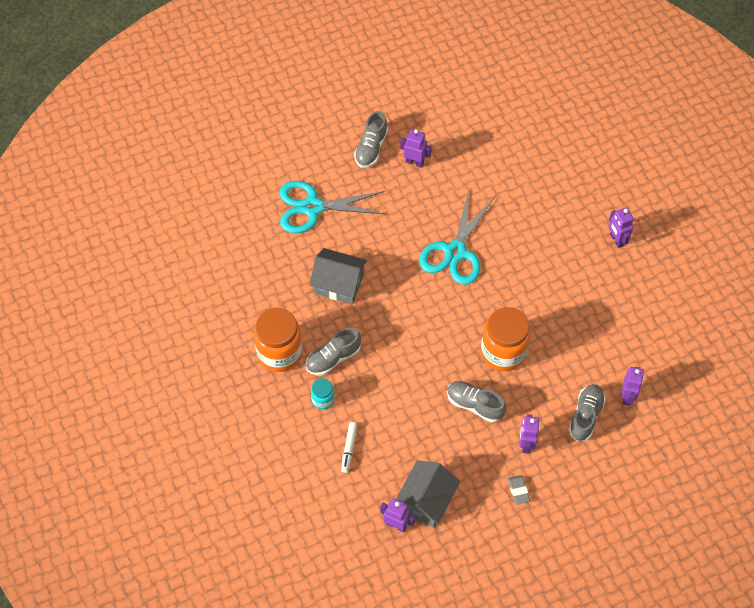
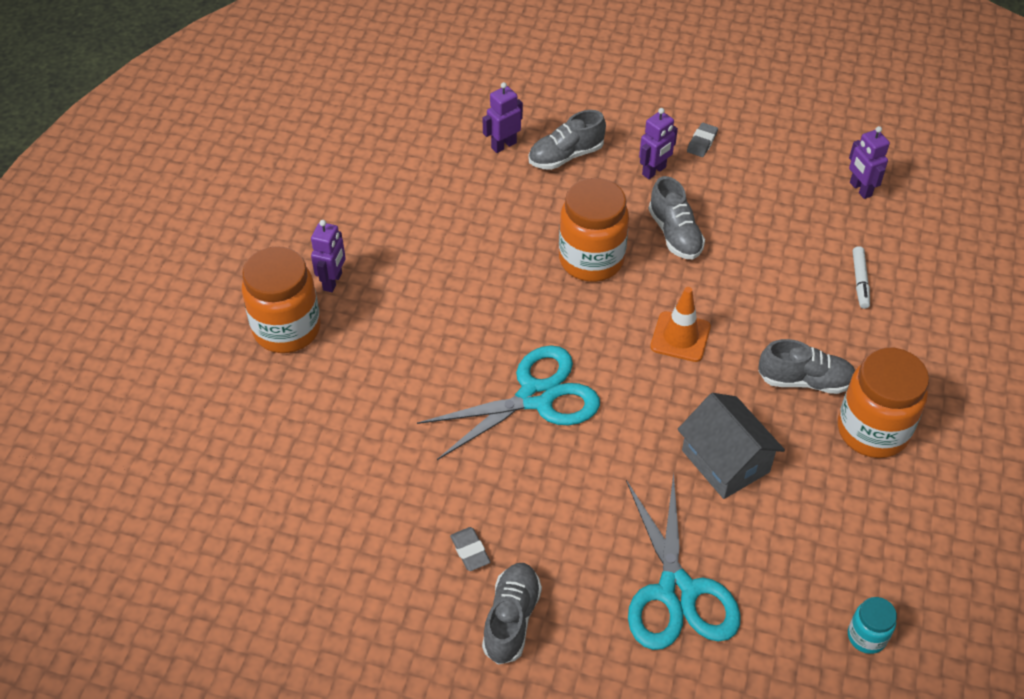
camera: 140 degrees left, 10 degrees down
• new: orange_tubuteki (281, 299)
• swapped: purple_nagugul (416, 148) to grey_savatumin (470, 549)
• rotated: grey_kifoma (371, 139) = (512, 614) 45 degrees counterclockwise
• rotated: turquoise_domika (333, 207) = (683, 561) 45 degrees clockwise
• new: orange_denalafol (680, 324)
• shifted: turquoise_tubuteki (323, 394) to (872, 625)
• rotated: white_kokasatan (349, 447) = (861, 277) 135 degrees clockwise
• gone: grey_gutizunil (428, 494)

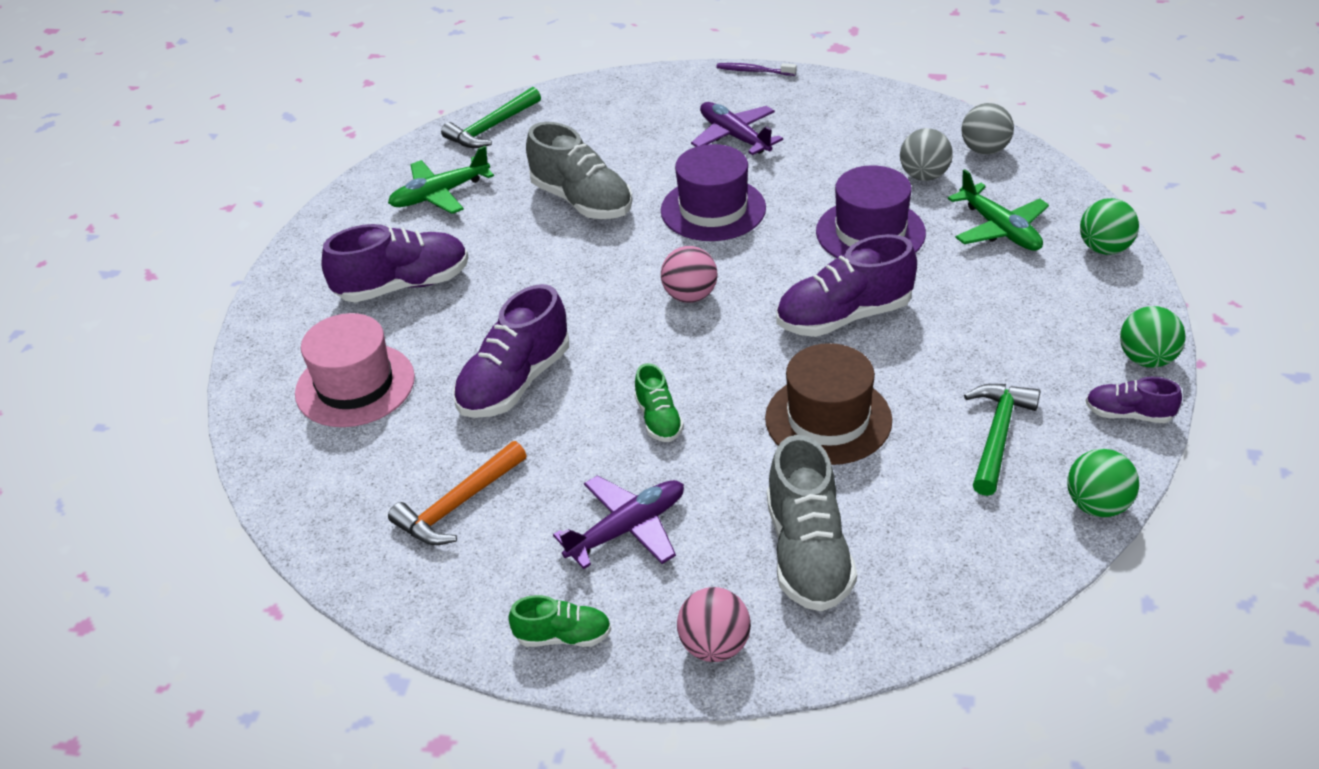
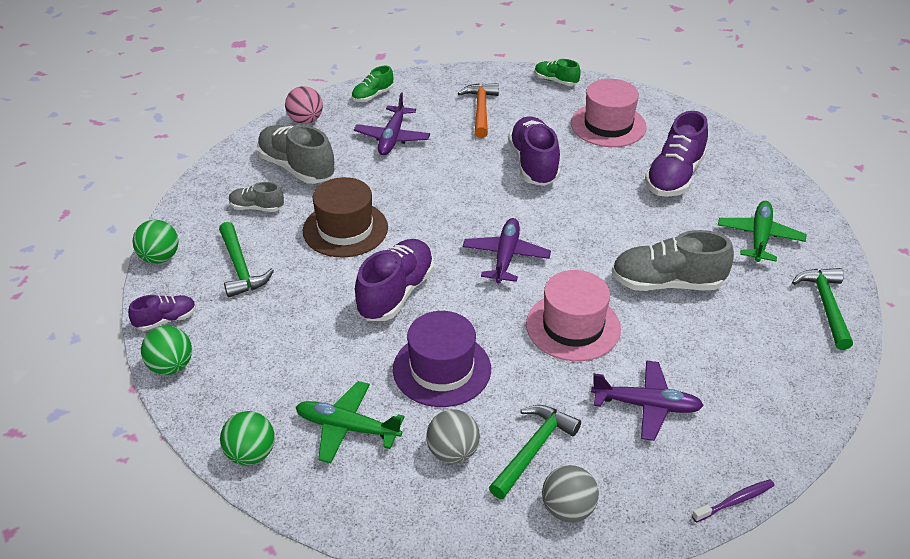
camera: 135 degrees right, 0 degrees up
• new: grey_kifoma (256, 197)
• swapped: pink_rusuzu (689, 274) to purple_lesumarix (507, 250)
• new: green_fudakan (535, 452)
• repainted: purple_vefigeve (713, 192) to pink_vefigeve (573, 315)
• shifted: green_kifoma (659, 402) to (558, 72)
• shifted: grey_rusuzu (987, 129) to (570, 494)

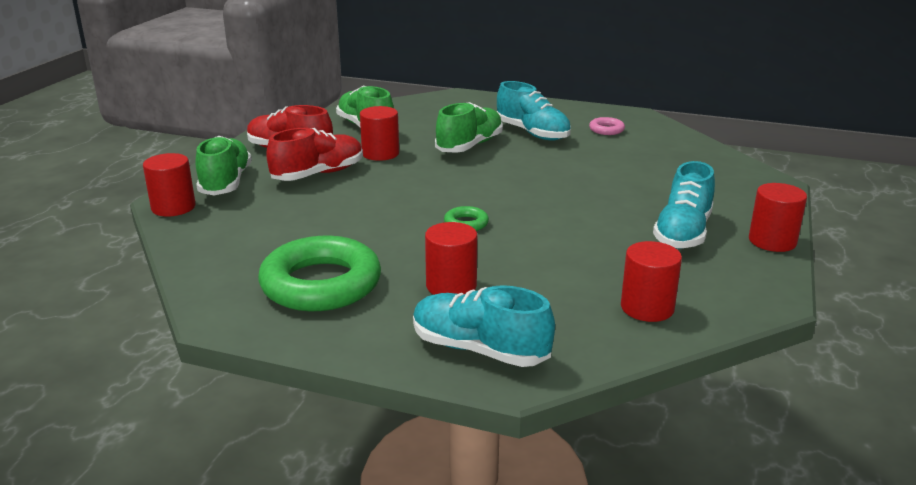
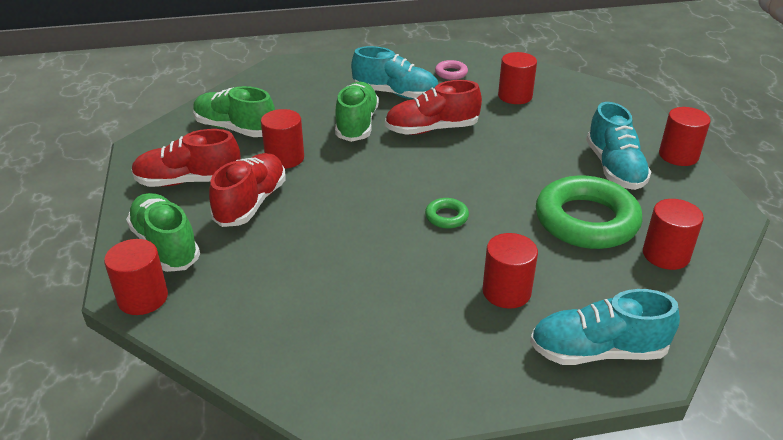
camera: 30 degrees left, 10 degrees up
• new: red_kifoma (433, 107)
• new: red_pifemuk (517, 78)
• shifted: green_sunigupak (319, 273) to (589, 212)

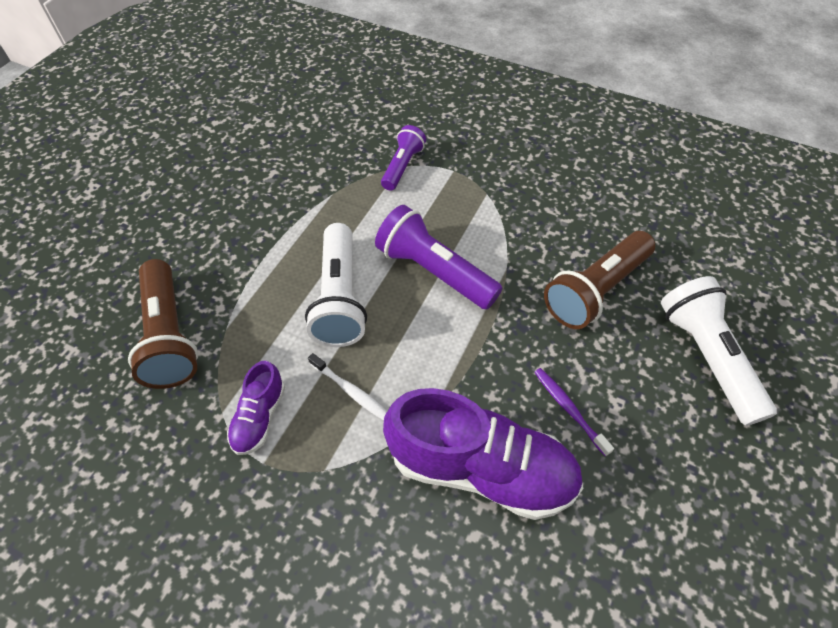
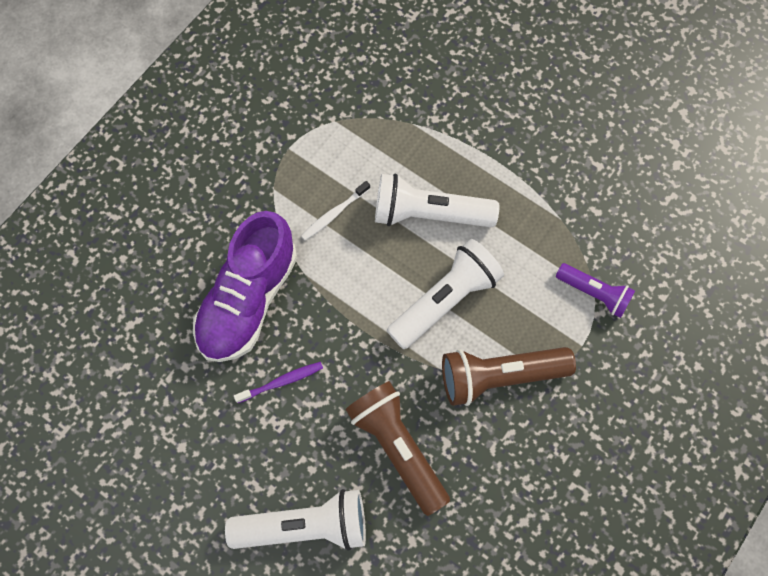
camera: 100 degrees right, 15 degrees up
• repainted: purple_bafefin (439, 257) to white_bafefin (445, 294)
• shifted: brown_bafefin (163, 324) to (509, 376)
• gone: purple_kifoma (256, 408)

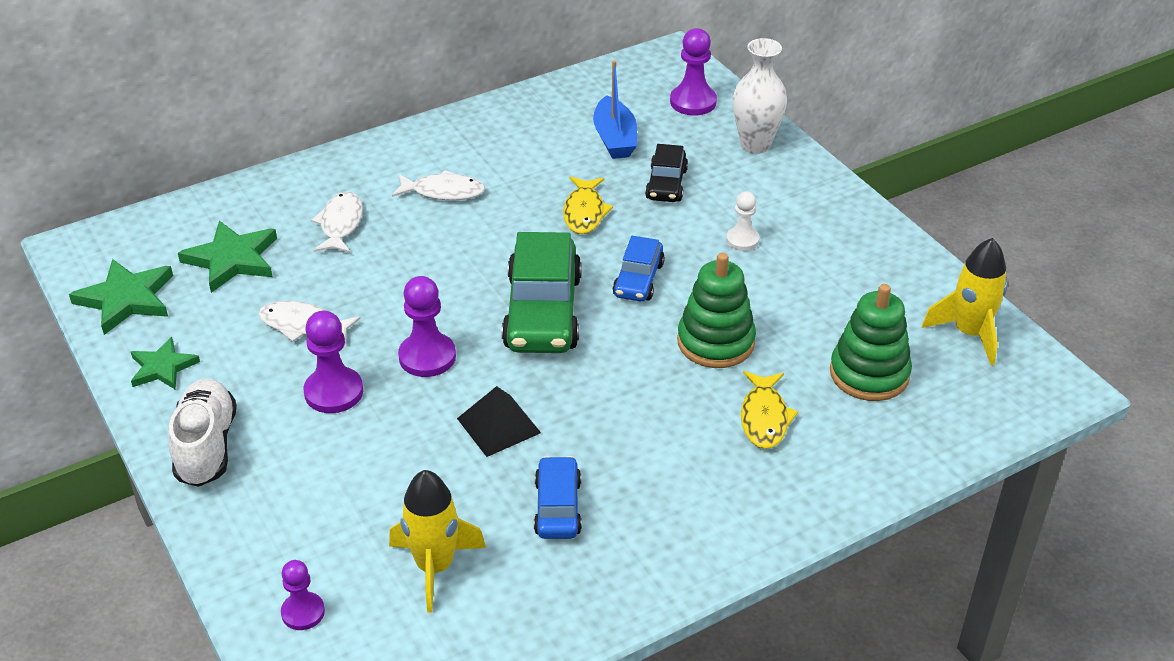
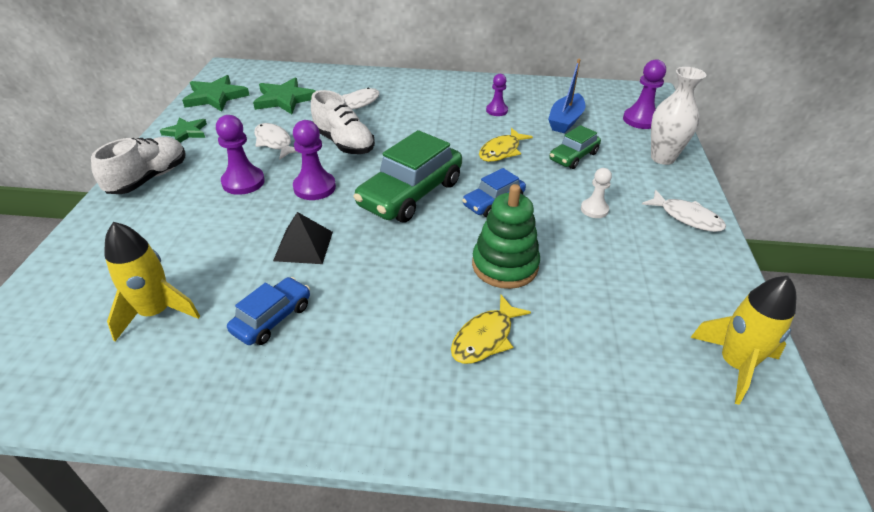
camera: 35 degrees right, 0 degrees up
• new: white_kifoma (343, 122)
• shifted: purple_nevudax (303, 595) to (497, 95)
• repainted: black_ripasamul (666, 173) to green_ripasamul (575, 147)
• shifted: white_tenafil (438, 185) to (684, 211)
• gone: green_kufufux (871, 342)

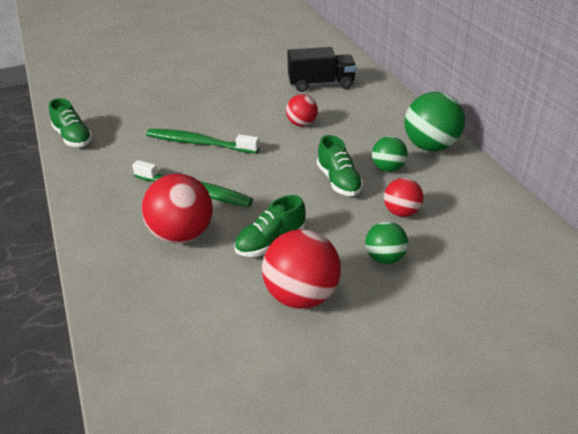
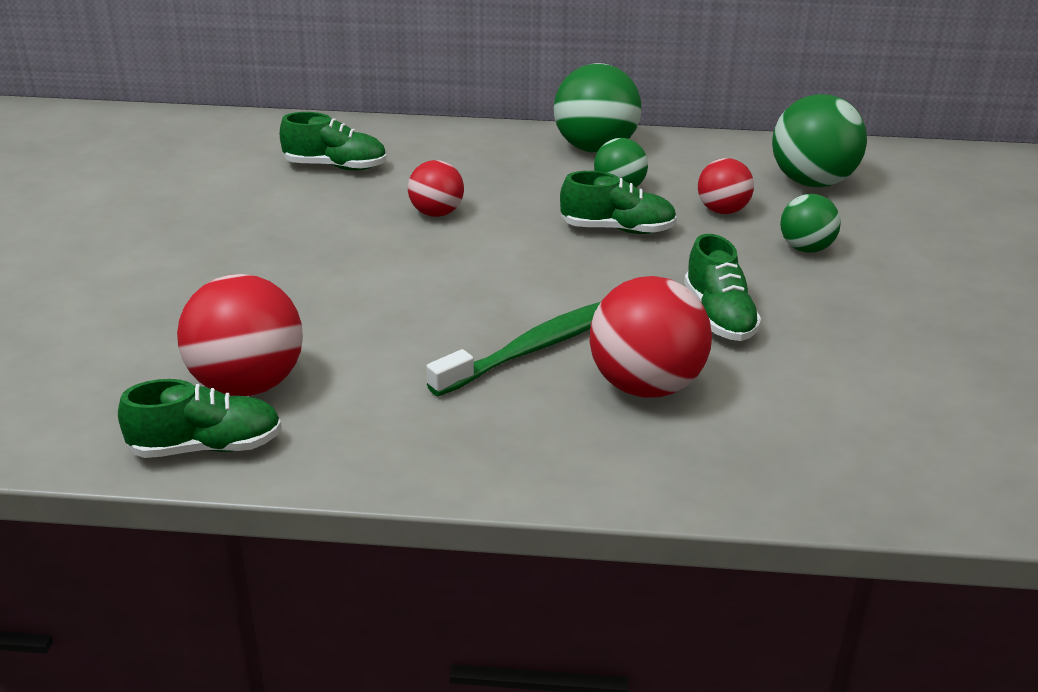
camera: 65 degrees left, 5 degrees down
• shifted: red_rusuzu (301, 269) to (240, 335)
• swapped: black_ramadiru (321, 69) to green_kifoma (333, 141)
• new: green_rusuzu (819, 140)
• gone: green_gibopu (203, 141)

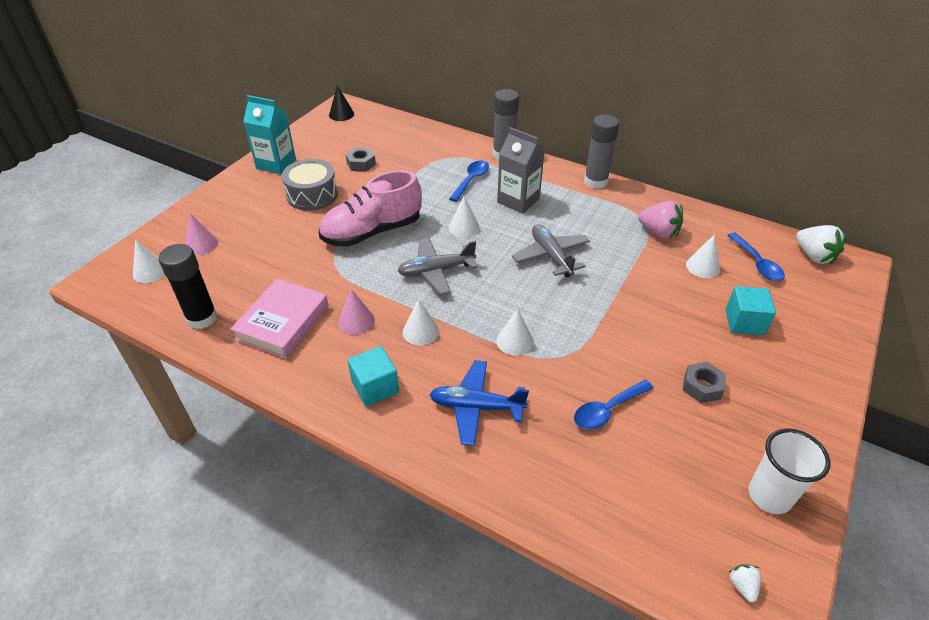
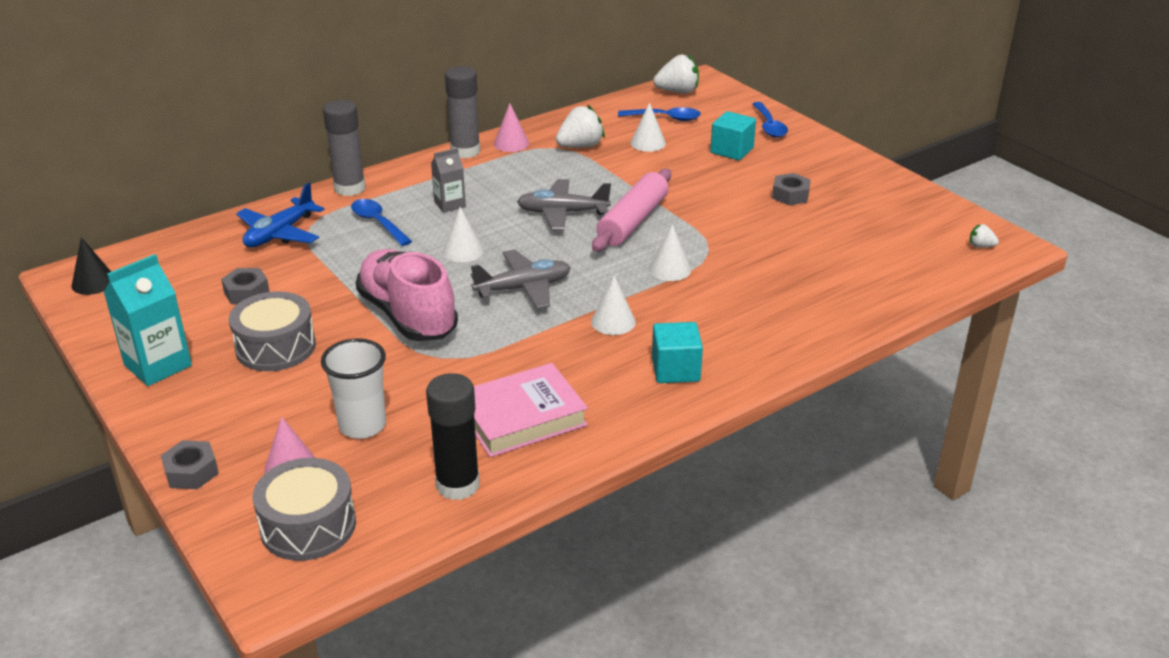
camera: 65 degrees left, 10 degrees down
• new: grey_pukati (190, 464)
• shifted: blue_lesumarix (479, 403) to (280, 215)
• swapped: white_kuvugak (149, 261) to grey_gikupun (304, 509)
• shifted: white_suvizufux (789, 471) to (353, 388)
• rotated: pink_kifoma (370, 208) = (407, 295) 150 degrees clockwise
• scaled: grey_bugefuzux (521, 170) = (448, 180) x0.61
• rotated: grey_lesumarix (437, 266) = (521, 279) 120 degrees counterclockwise
• rotated: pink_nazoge (279, 319) = (531, 410) 75 degrees counterclockwise
• shifted: pink_kuvugak (357, 312) to (511, 127)
• repainted: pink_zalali (660, 220) to white_zalali (580, 126)
• new: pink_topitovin (631, 210)
• shifted: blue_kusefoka (614, 404) to (770, 119)

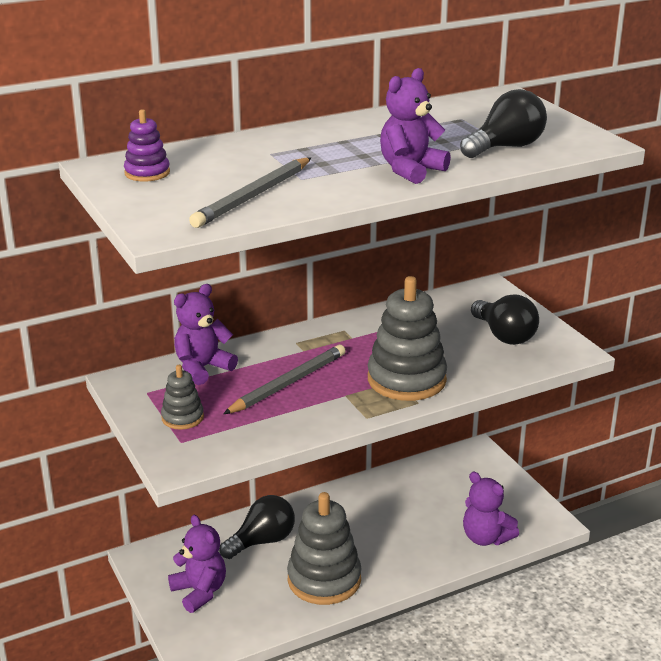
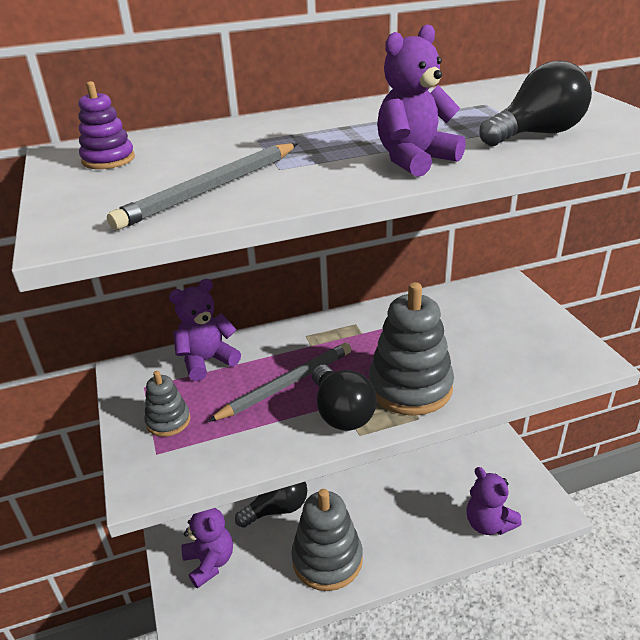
camera: 10 degrees right, 5 degrees up
• shifted: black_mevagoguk (505, 319) to (344, 398)

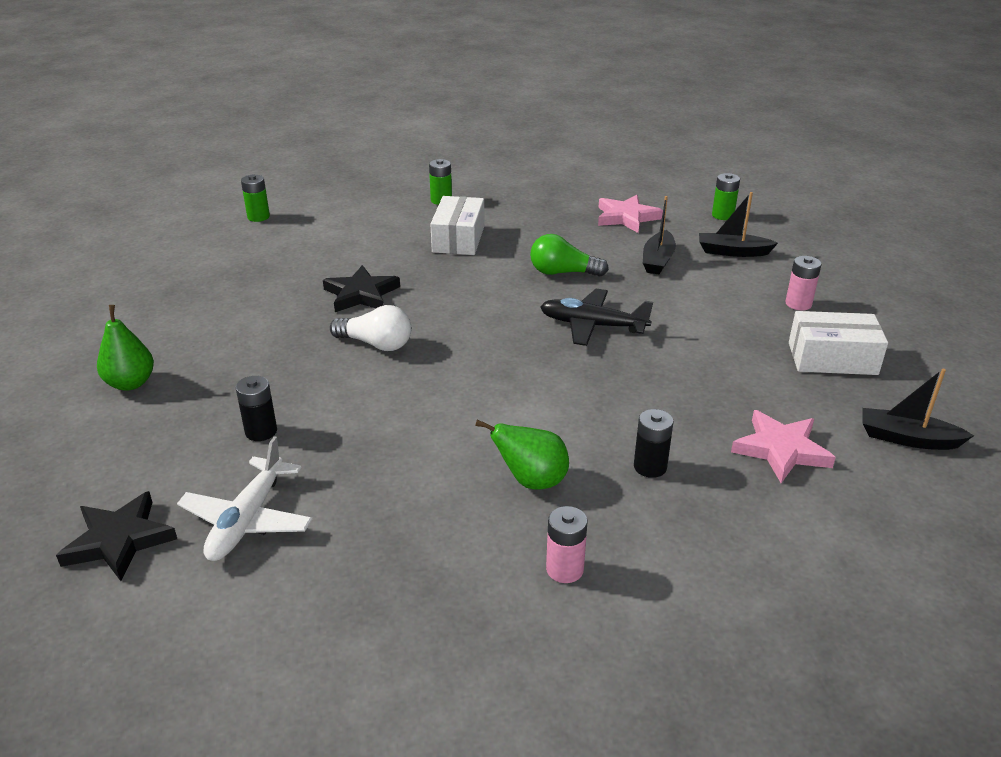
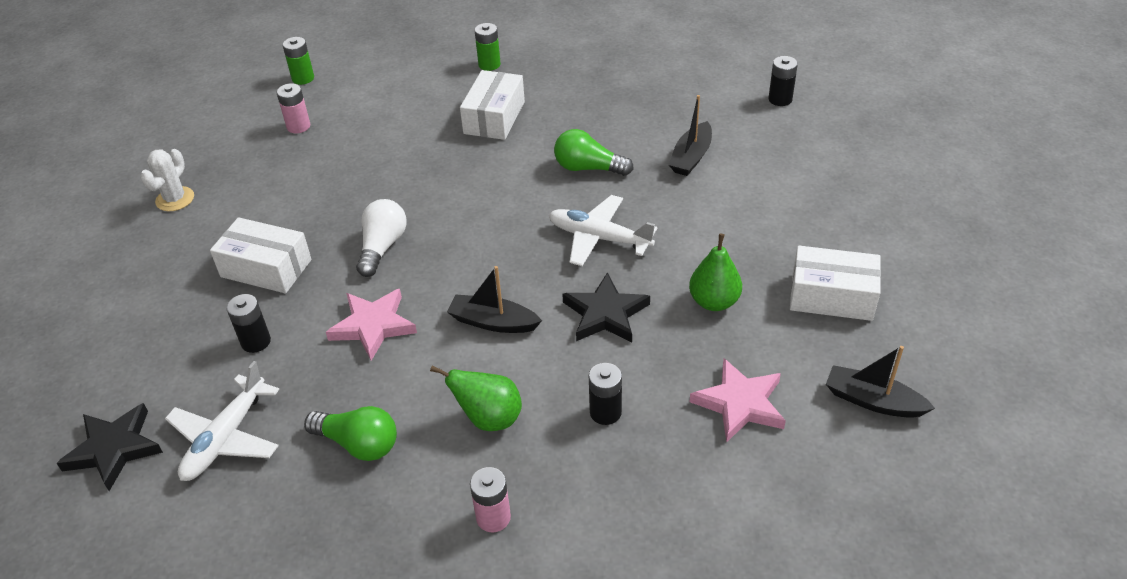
camera: 10 degrees right, 10 degrees up
• new: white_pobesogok (167, 180)
• new: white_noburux (261, 255)
• shifted: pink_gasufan (803, 283) to (293, 108)
• new: green_mevagoguk (350, 433)
• shifted: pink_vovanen (630, 214) to (371, 325)
• rotated: white_mevagoguk (370, 328) = (381, 238) 105 degrees counterclockwise
• shifted: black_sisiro (738, 224) to (494, 299)
• repainted: black_lesumarix (596, 317) to white_lesumarix (603, 230)
• shifted: black_vovanen (361, 288) to (606, 307)
• shifted: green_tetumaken (125, 348) to (715, 272)
• repainted: green_gasufan (726, 196) to black_gasufan (783, 81)

